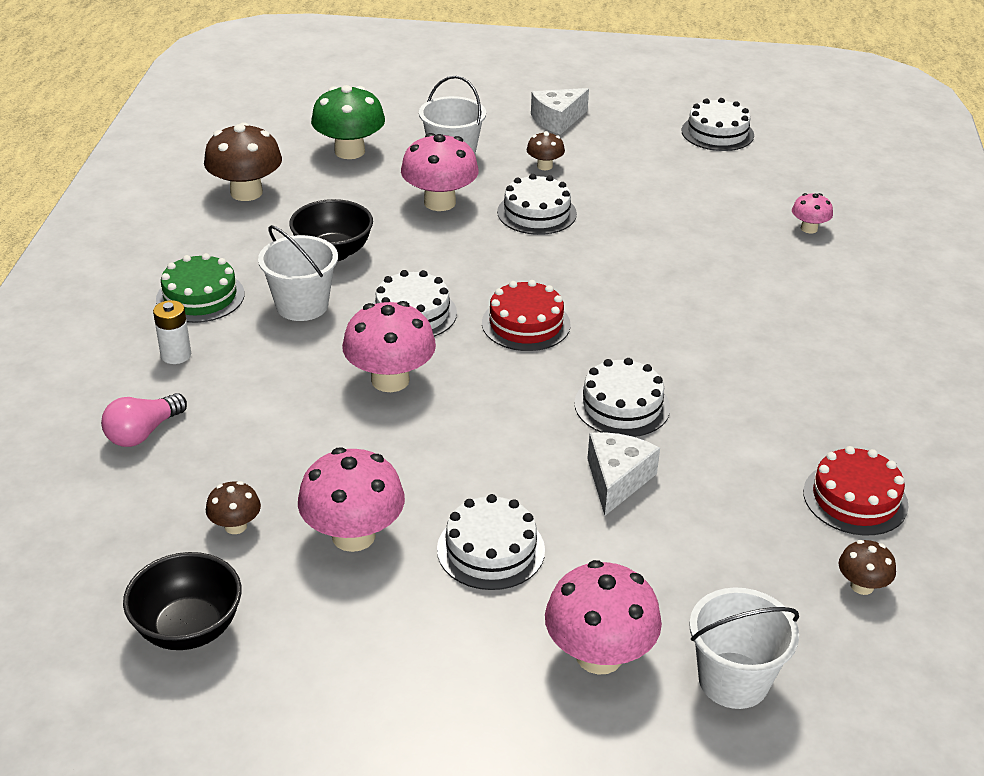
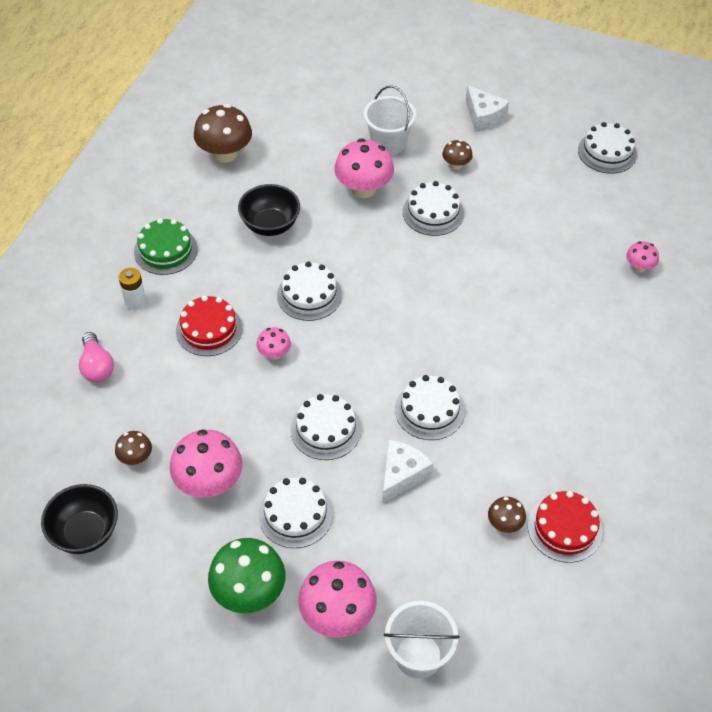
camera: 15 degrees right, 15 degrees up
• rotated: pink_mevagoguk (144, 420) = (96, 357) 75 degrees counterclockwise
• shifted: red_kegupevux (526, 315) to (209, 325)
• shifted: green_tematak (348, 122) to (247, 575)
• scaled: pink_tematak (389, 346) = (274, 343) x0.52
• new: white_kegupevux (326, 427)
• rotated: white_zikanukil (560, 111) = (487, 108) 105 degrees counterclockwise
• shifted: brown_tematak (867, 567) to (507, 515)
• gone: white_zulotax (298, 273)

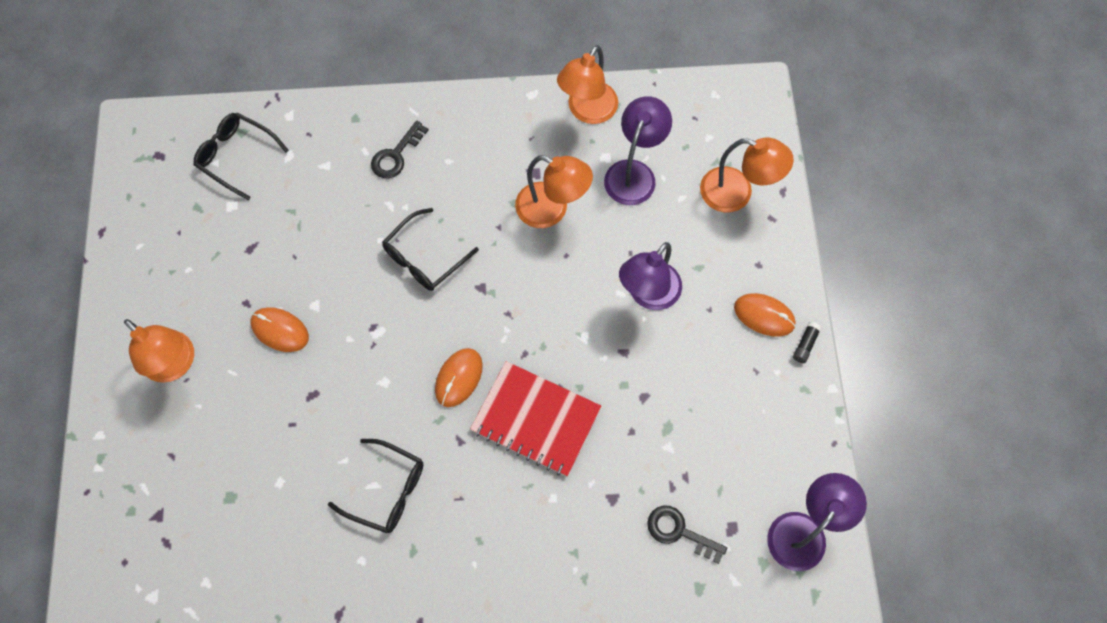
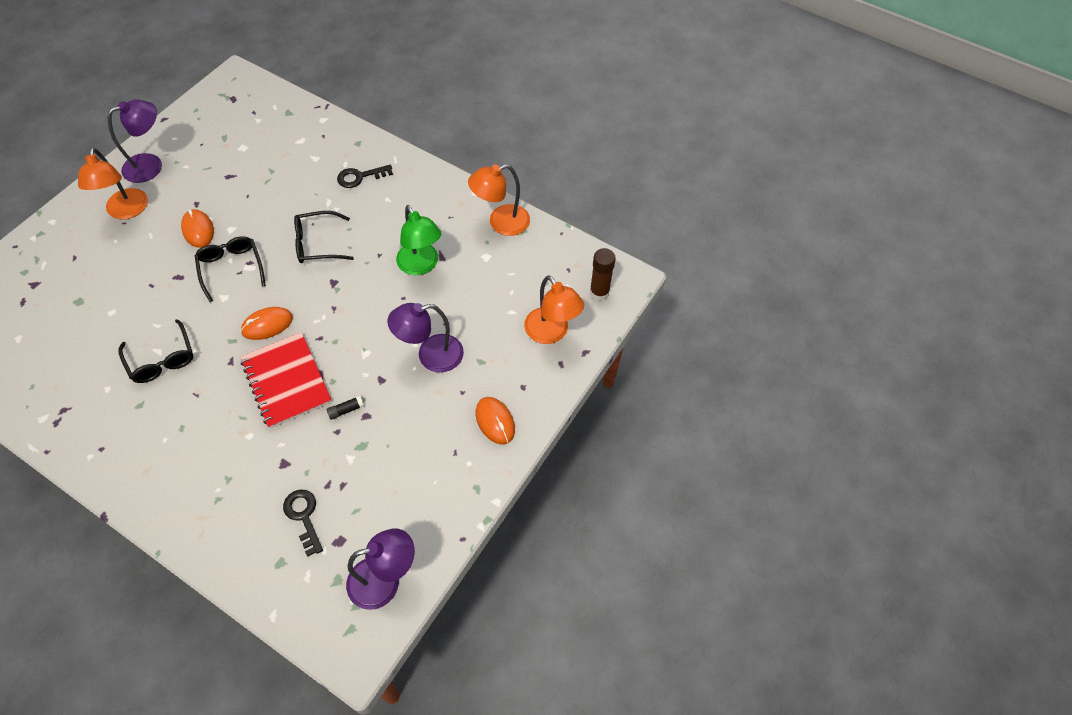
camera: 35 degrees right, 10 degrees down
• shifted: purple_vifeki (638, 150) to (134, 141)
• shifted: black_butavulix (241, 156) to (230, 269)
• shifted: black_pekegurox (807, 342) to (345, 408)
• repainted: orange_vifeki (554, 191) to green_vifeki (418, 240)
• new: brown_pekegurox (603, 274)

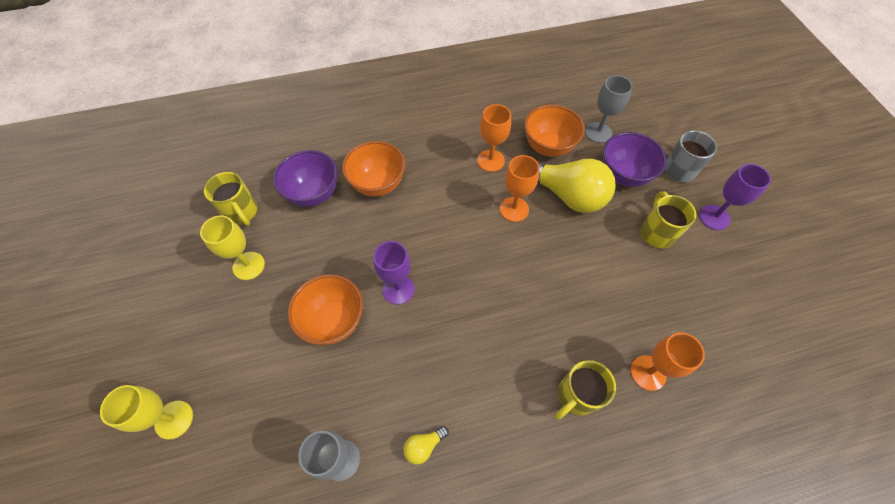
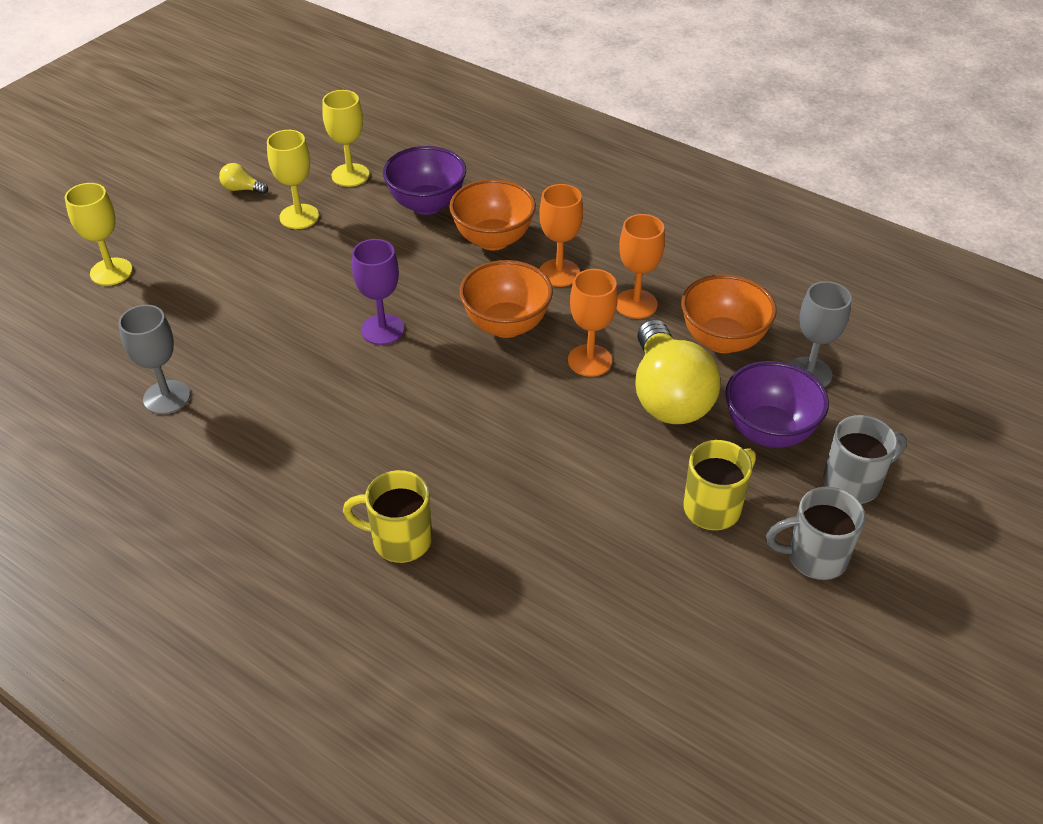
camera: 50 degrees right, 15 degrees down
• shifted: yellow_mevagoguk (426, 445) to (243, 178)
• swapped: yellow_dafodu (231, 199) to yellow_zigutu (345, 138)
• shifted: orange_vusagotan (325, 309) to (506, 299)
• shifted: orange_zigutu (667, 361) to (561, 235)
• swapped: purple_zigutu (735, 197) to grey_dafodu (815, 533)

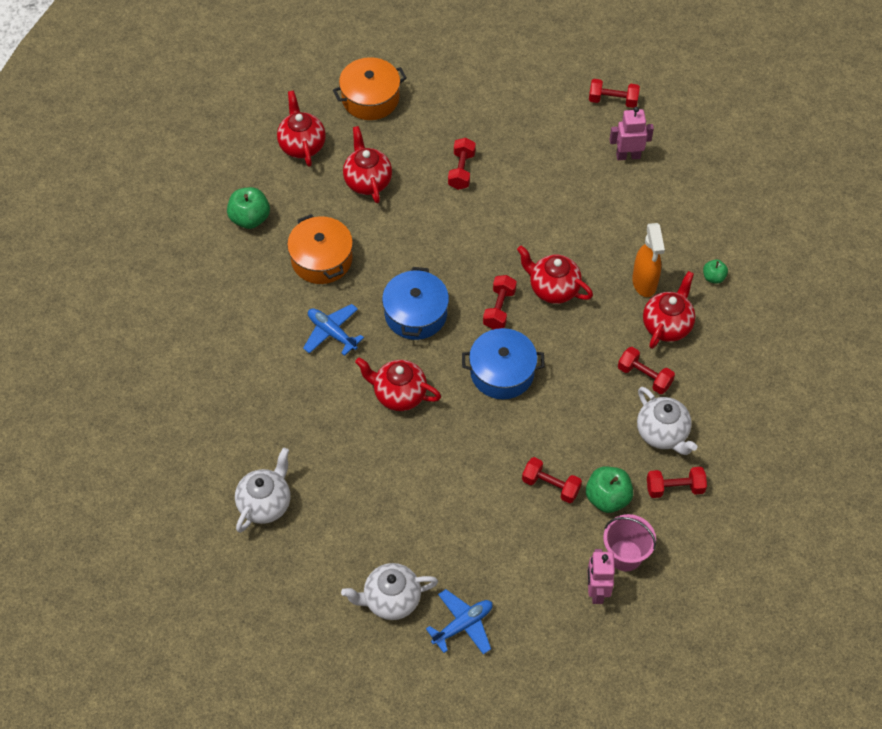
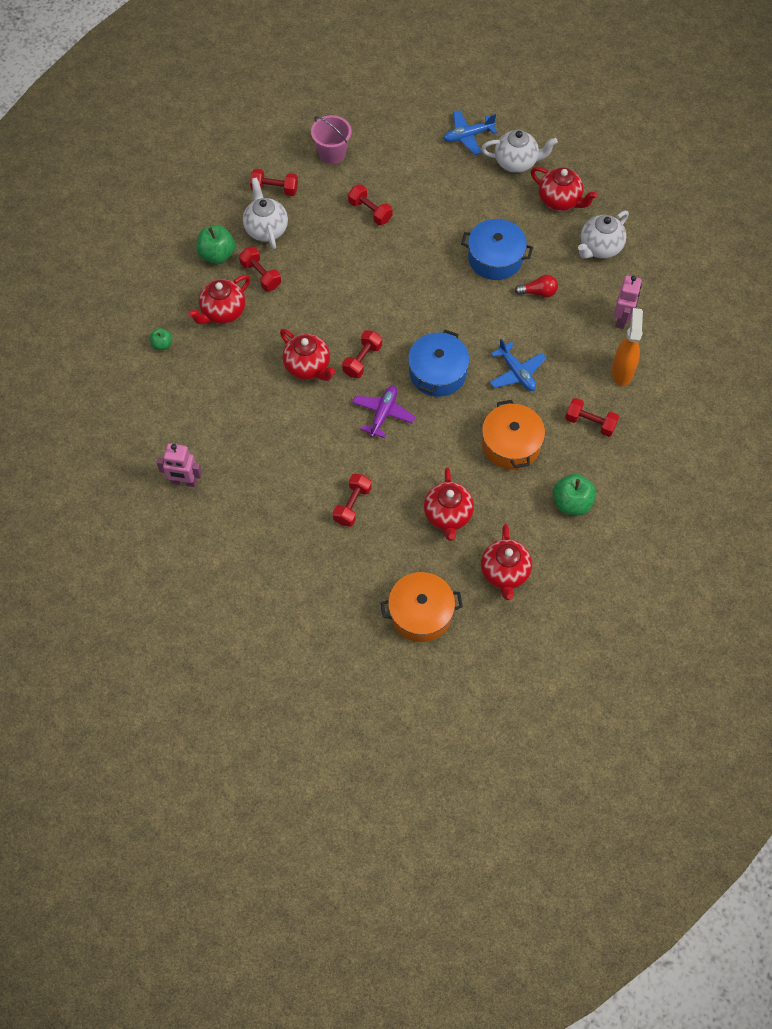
camera: 165 degrees left, 5 degrees up
• shifted: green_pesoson (609, 490) to (215, 244)
• new: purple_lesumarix (383, 412)
• shifted: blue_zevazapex (503, 363) to (497, 249)
• new: red_mevagoguk (536, 286)
• shifted: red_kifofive (398, 384) to (564, 189)
• shifted: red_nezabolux (614, 93) to (592, 417)
• shifted: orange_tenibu (648, 260) to (627, 347)
• shifted: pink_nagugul (601, 576) to (628, 302)

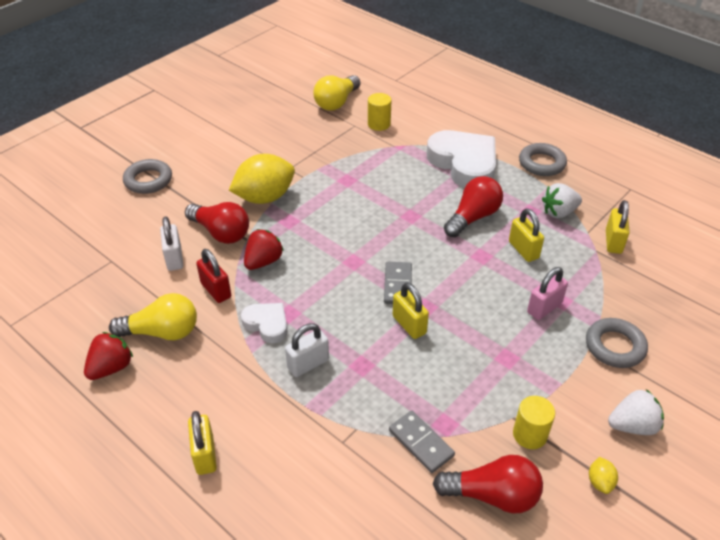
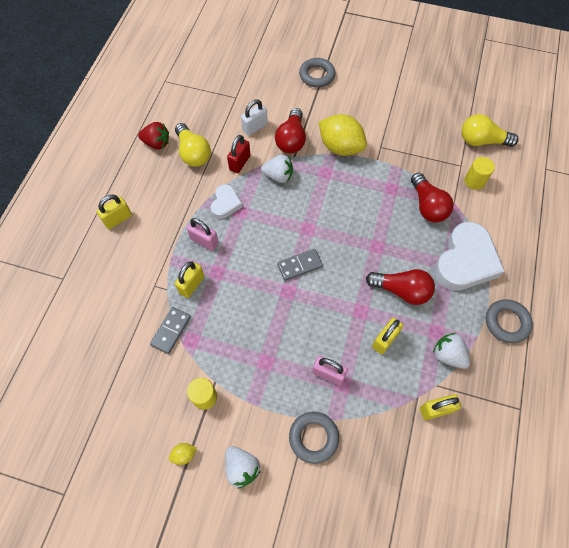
camera: 65 degrees right, 20 degrees up
• shifted: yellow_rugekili (411, 311) to (190, 279)
• repainted: white_rugekili (307, 350) to pink_rugekili (203, 234)
• repainted: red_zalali (264, 249) to white_zalali (277, 169)
• shifted: red_mevagoguk (488, 484) to (432, 197)

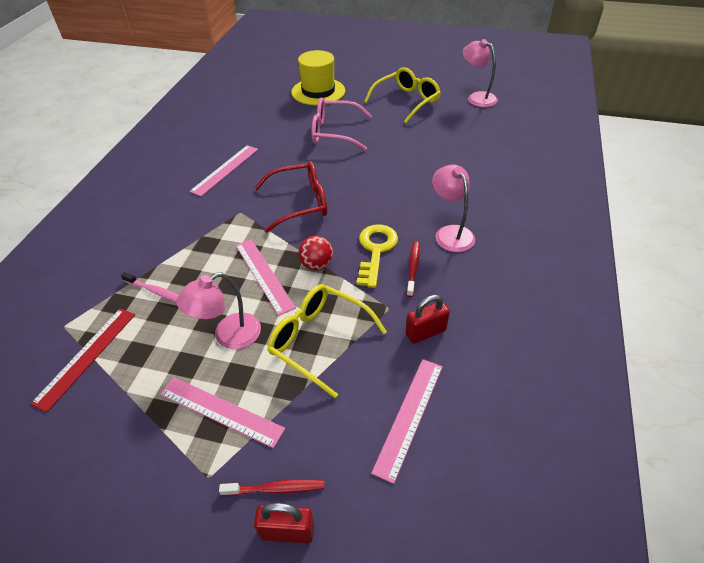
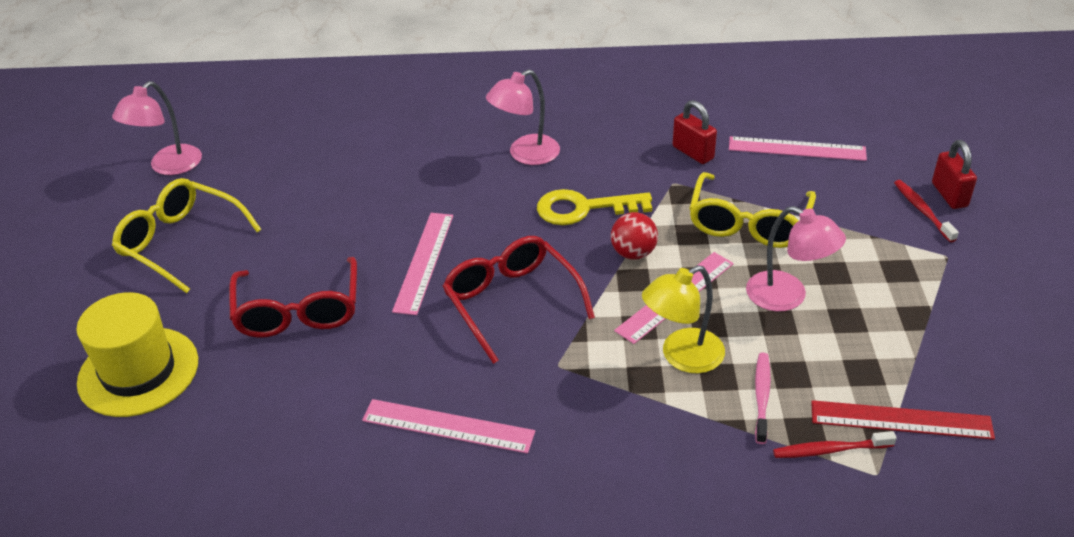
camera: 105 degrees left, 5 degrees down
• repainted: pink_butavulix (342, 123) to red_butavulix (293, 297)
• shifted: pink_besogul (222, 412) to (422, 264)
• new: yellow_vifeki (683, 319)
• shifted: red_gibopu (413, 269) to (835, 444)

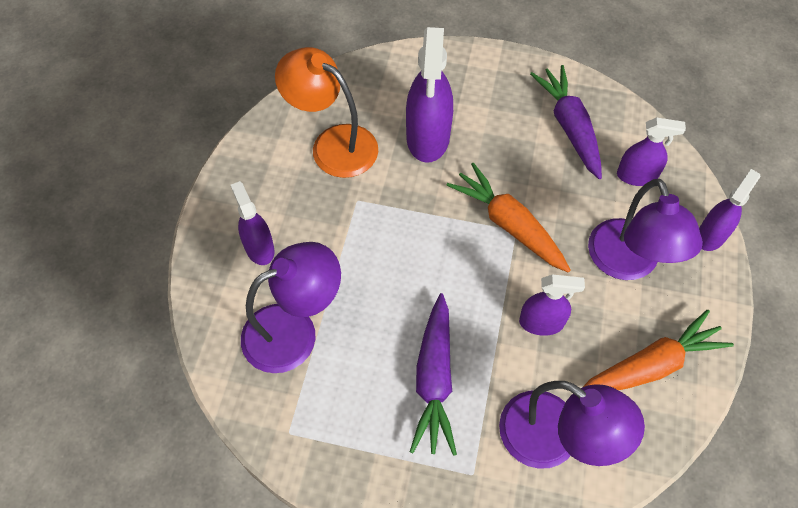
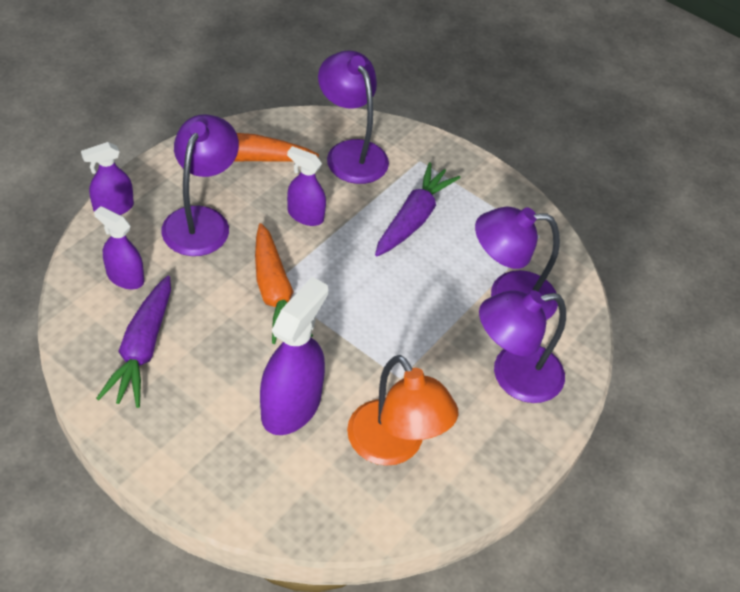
camera: 160 degrees left, 10 degrees down
• swapped: purple_tenibu (252, 223) to purple_vifeki (522, 346)

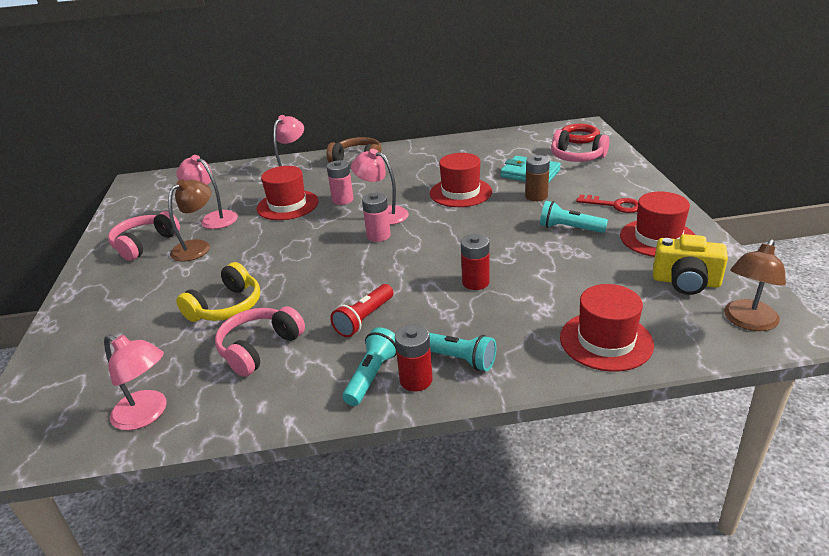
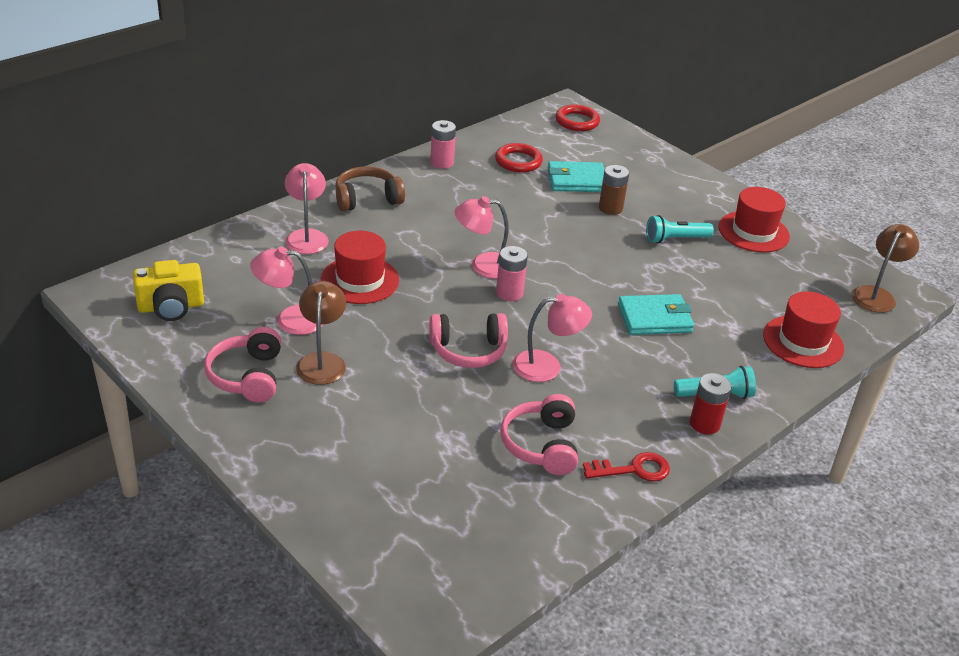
camera: 40 degrees left, 5 degrees up
• shifted: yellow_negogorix (690, 264) to (168, 290)
• shifted: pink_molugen (580, 146) to (468, 340)
• shifted: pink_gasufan (340, 182) to (443, 144)
• new: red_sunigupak (519, 158)
• shifted: pink_vifeki (135, 382) to (552, 338)
• shifted: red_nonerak (607, 203) to (626, 467)
• swapped: red_gasufan (475, 262) to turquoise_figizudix (656, 314)
• rotated: brown_vifeki (755, 285) = (885, 268) 150 degrees counterclockwise
• gone: yellow_molugen (218, 292)
• gone: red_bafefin (362, 310)
• gone: turquoise_bafefin (369, 366)
• gone: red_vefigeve (461, 180)

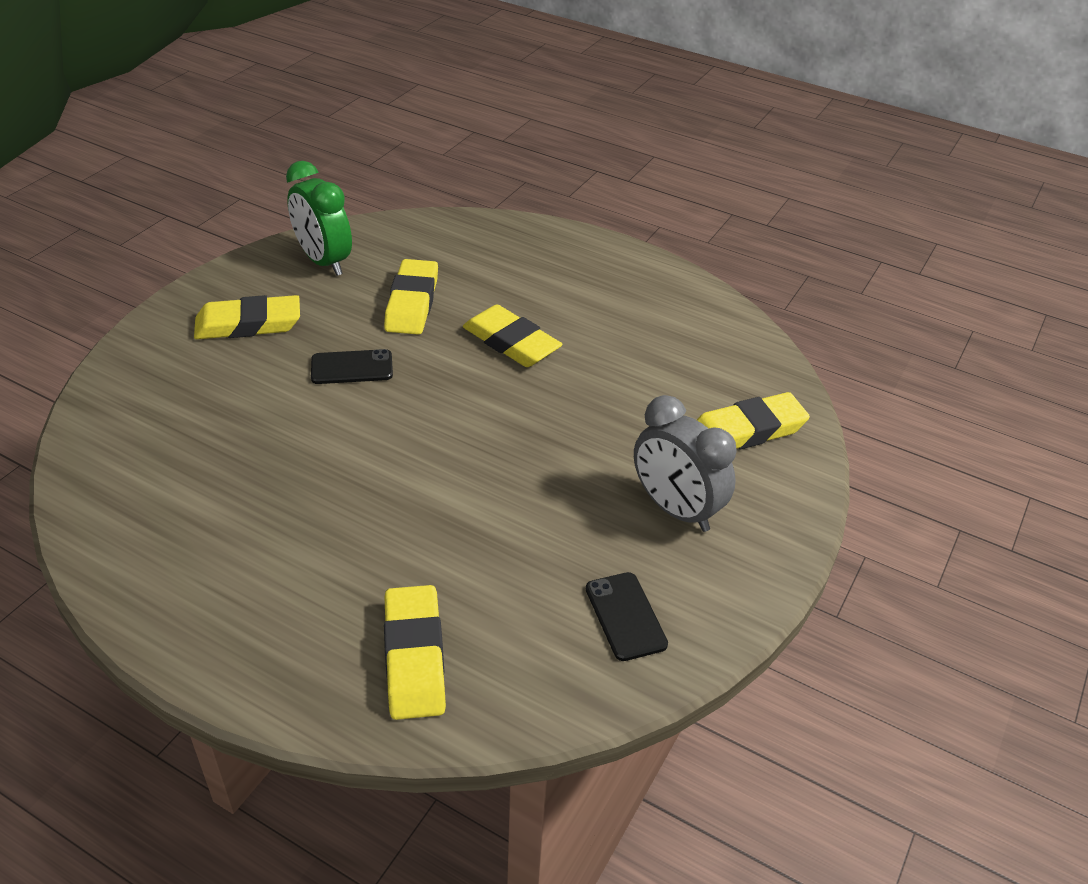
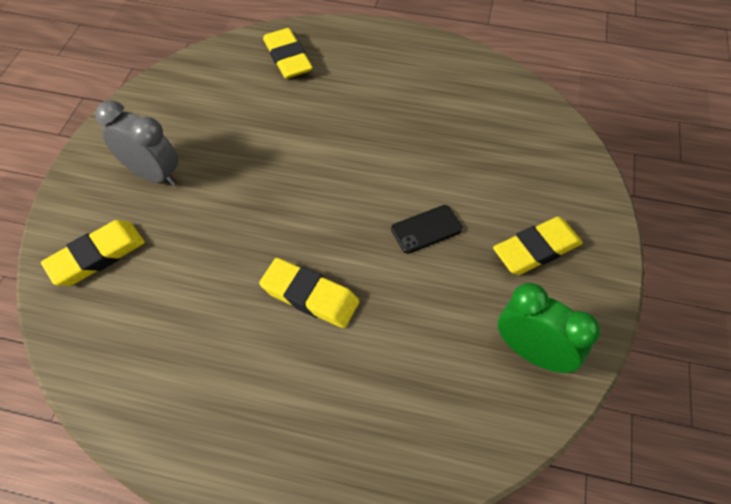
camera: 165 degrees right, 15 degrees up
• gone: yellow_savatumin (411, 297)
• gone: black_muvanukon (627, 616)

